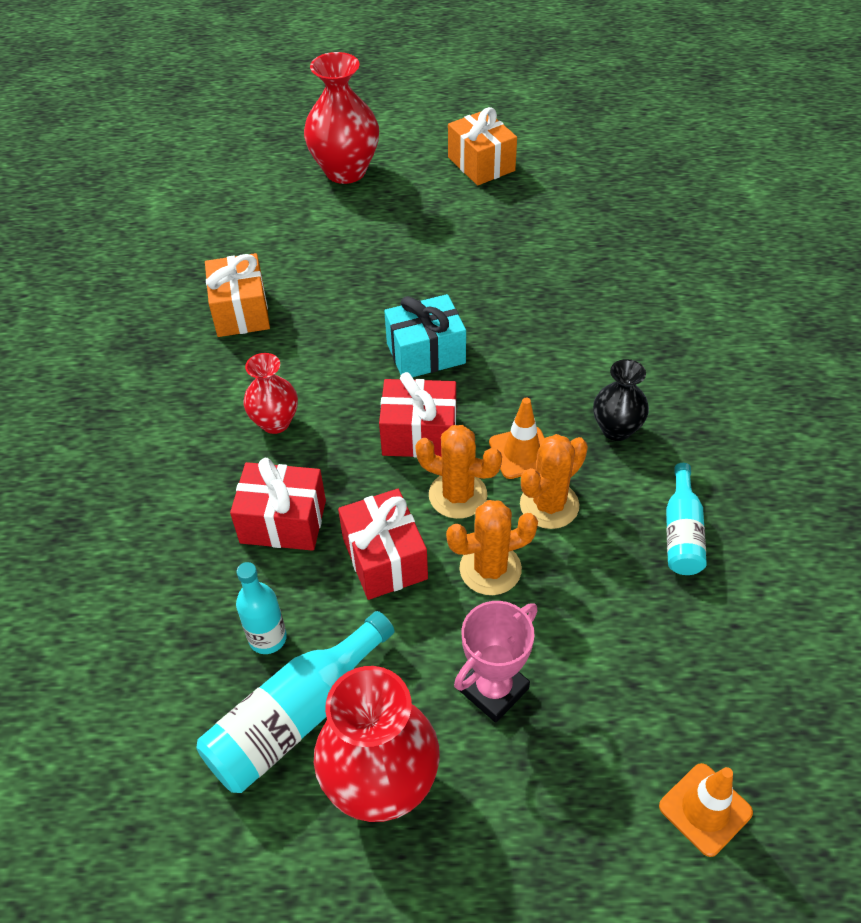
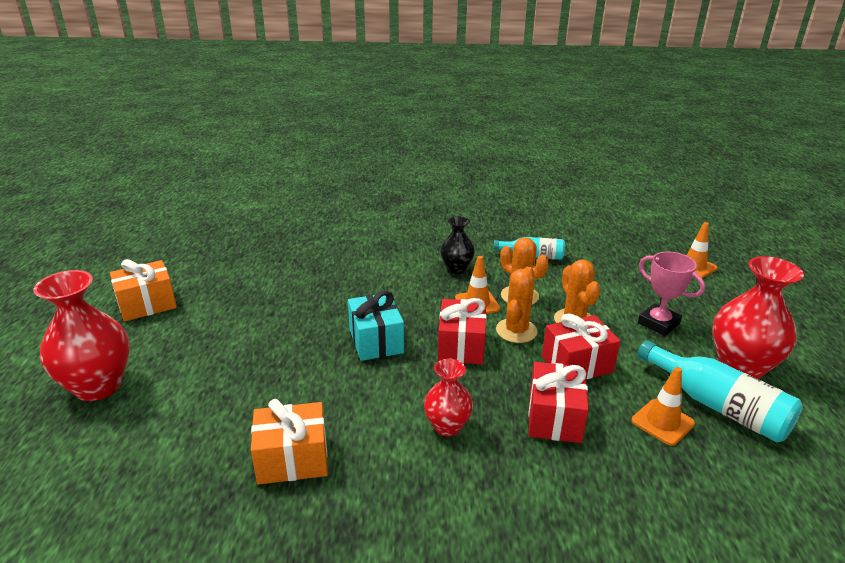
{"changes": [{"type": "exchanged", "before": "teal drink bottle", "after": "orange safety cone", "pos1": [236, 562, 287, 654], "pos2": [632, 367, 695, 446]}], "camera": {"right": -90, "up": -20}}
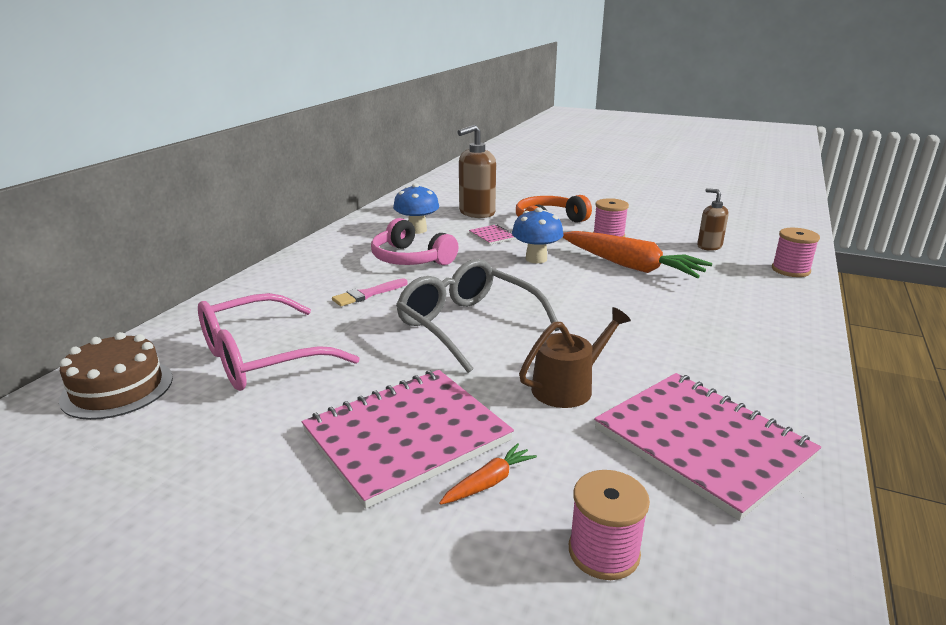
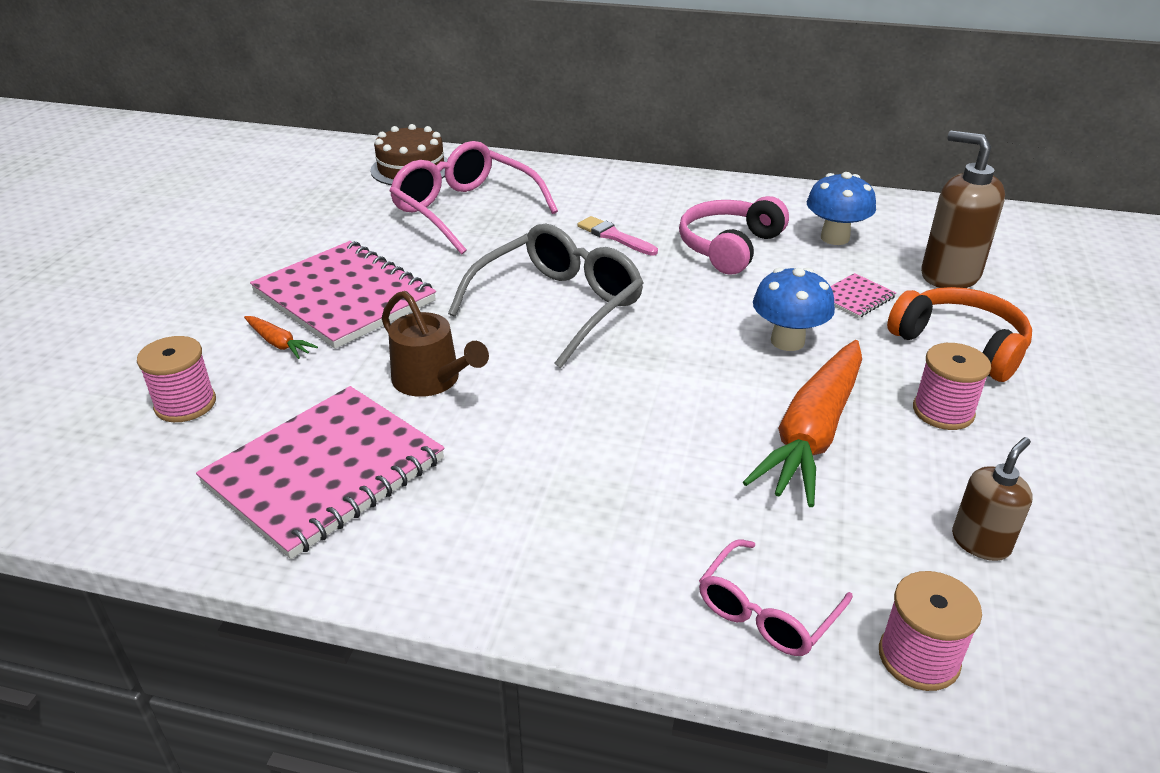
{"changes": [{"type": "appeared", "after": "rosy eyeglasses", "pos2": [699, 539, 853, 656]}], "camera": {"right": 80, "up": 10}}
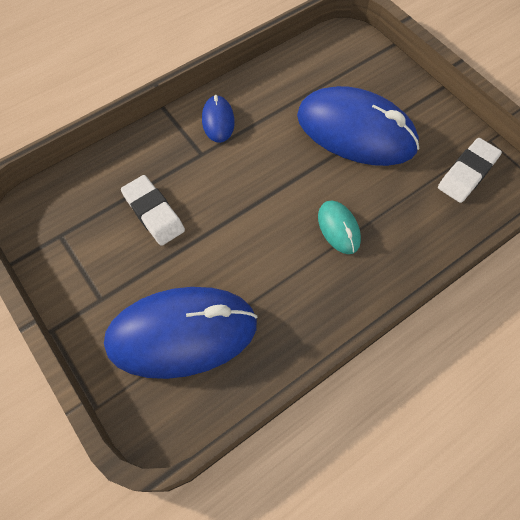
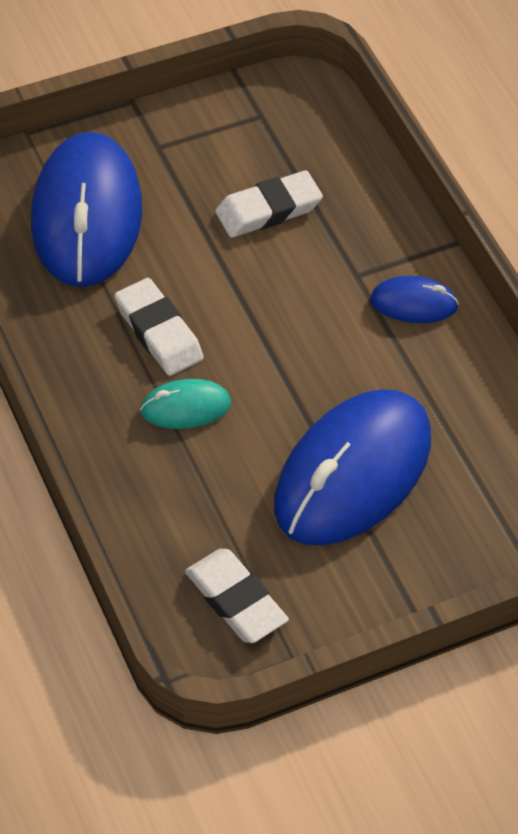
{"changes": [{"type": "appeared", "after": "white gum eraser", "pos2": [115, 278, 204, 376]}], "camera": {"right": 100, "up": -10}}
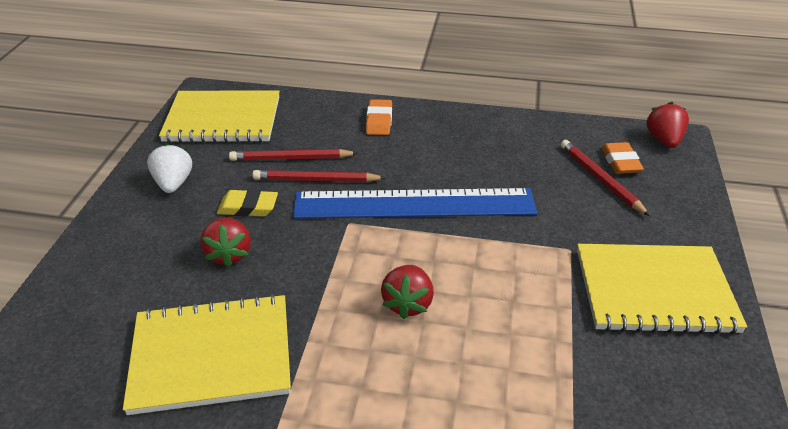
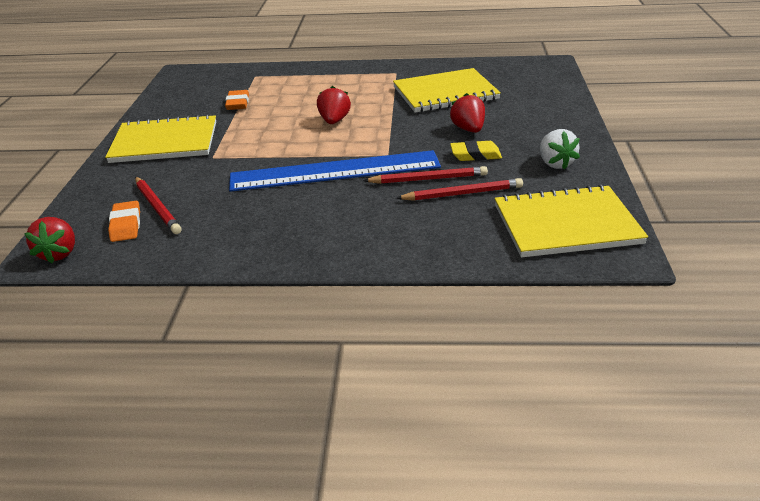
{"changes": [{"type": "relocated", "before": "orange gum eraser", "pos1": [366, 99, 392, 135], "pos2": [225, 90, 249, 110]}], "camera": {"right": 175, "up": -5}}
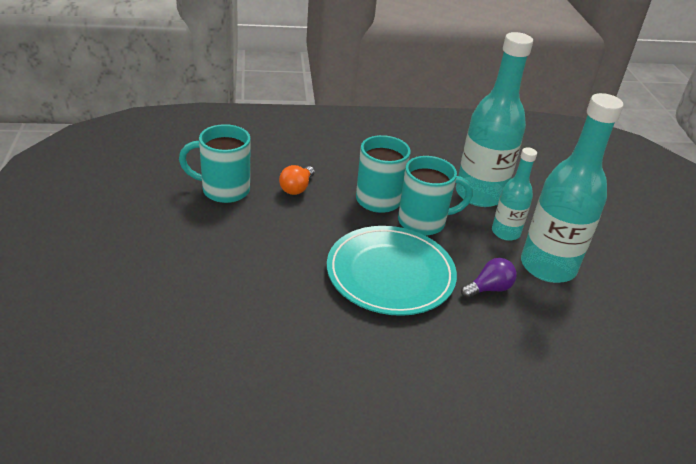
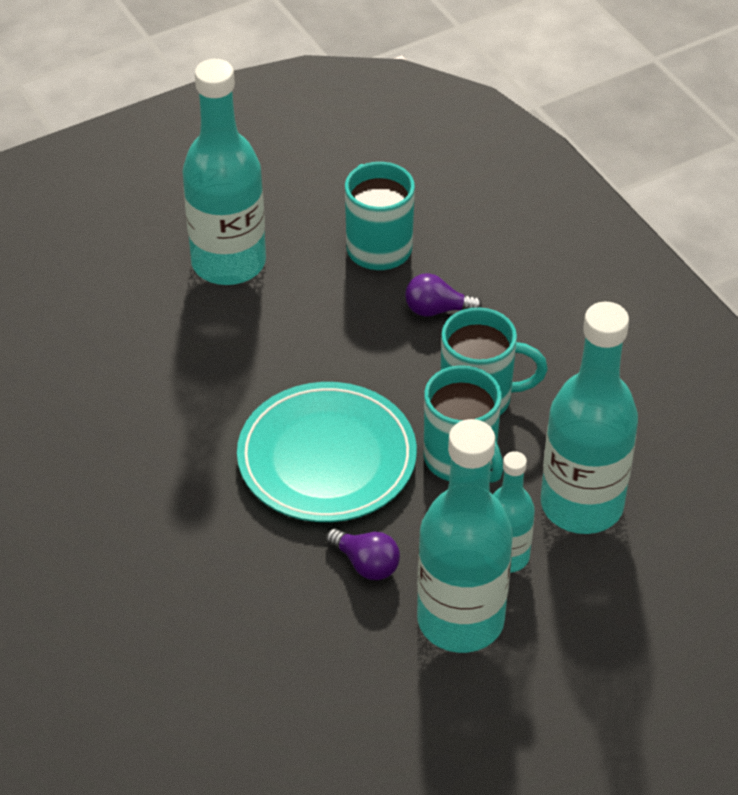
{"changes": [{"type": "appeared", "after": "teal drink bottle", "pos2": [182, 59, 266, 285]}, {"type": "colour", "before": "orange light bulb", "after": "royal purple light bulb", "pos1": [279, 165, 315, 195], "pos2": [405, 273, 482, 317]}], "camera": {"right": 70, "up": 10}}
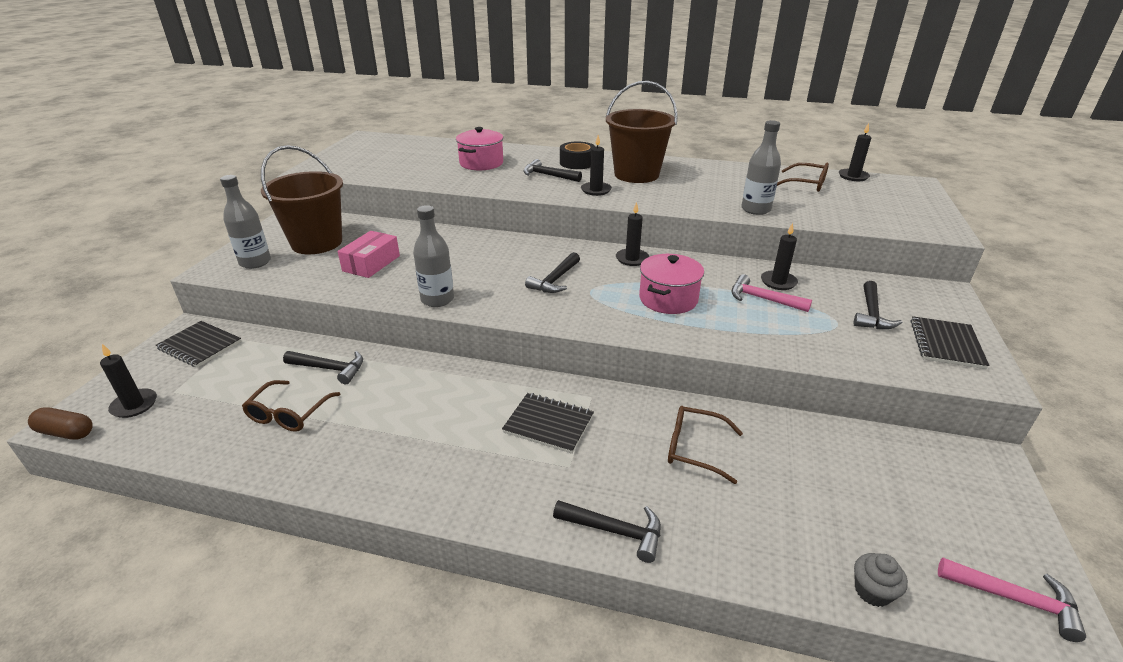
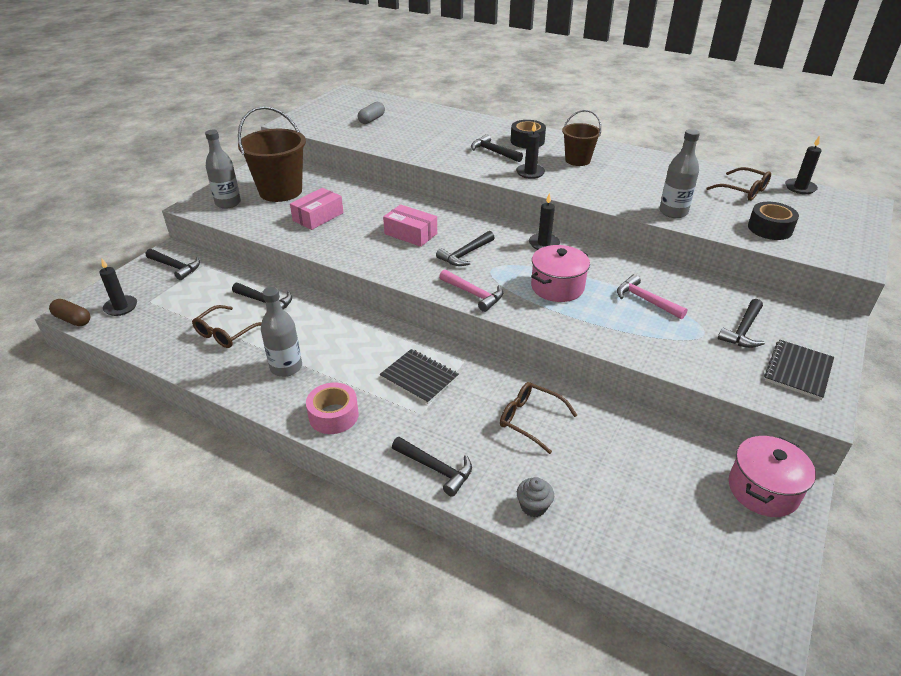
{"changes": [{"type": "missing", "before": "jet-black candle", "pos1": [761, 223, 798, 290]}, {"type": "appeared", "after": "rosy roll of tape", "pos2": [306, 383, 359, 434]}, {"type": "appeared", "after": "ash-grey capsule", "pos2": [358, 102, 385, 124]}, {"type": "appeared", "after": "rosy package", "pos2": [383, 204, 437, 247]}, {"type": "appeared", "after": "jet-black roll of tape", "pos2": [748, 202, 799, 240]}, {"type": "relocated", "before": "ash-grey drink bottle", "pos1": [413, 205, 454, 307], "pos2": [261, 287, 302, 377]}, {"type": "relocated", "before": "rosy pot", "pos1": [456, 127, 503, 170], "pos2": [729, 436, 816, 517]}, {"type": "relocated", "before": "ash-grey fairy cake", "pos1": [854, 553, 908, 607], "pos2": [517, 477, 554, 517]}, {"type": "relocated", "before": "rosy carpenter's hammer", "pos1": [938, 558, 1086, 642], "pos2": [439, 269, 503, 312]}, {"type": "exchanged", "before": "jet-black notepad", "after": "jet-black carpenter's hammer", "pos1": [156, 321, 242, 368], "pos2": [146, 249, 200, 280]}, {"type": "size", "before": "russet pail", "pos1": [606, 81, 678, 183], "pos2": [562, 110, 601, 166], "scale": 0.58}], "camera": {"right": 15, "up": 5}}
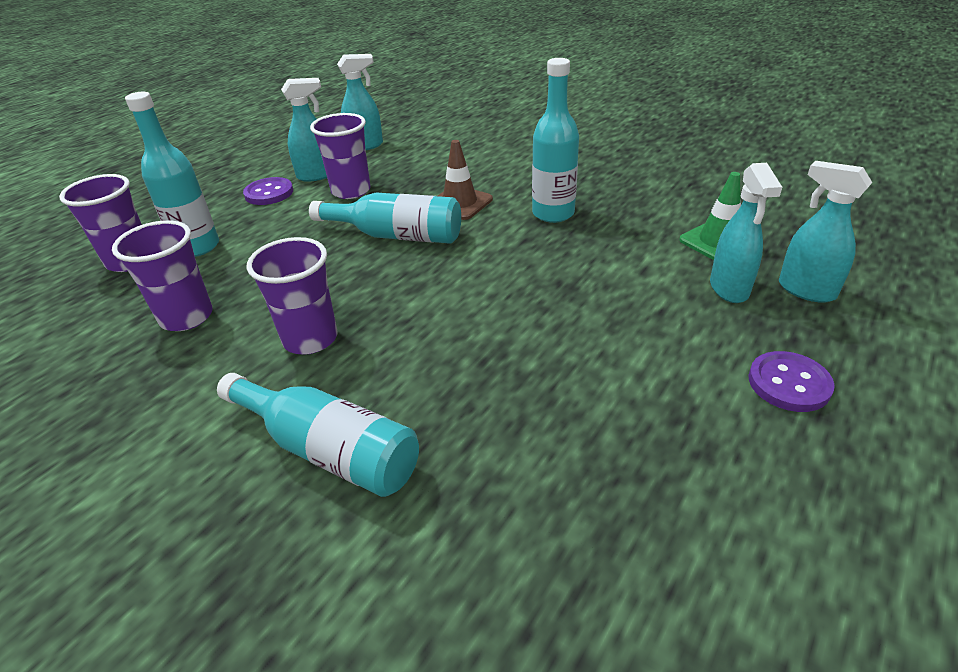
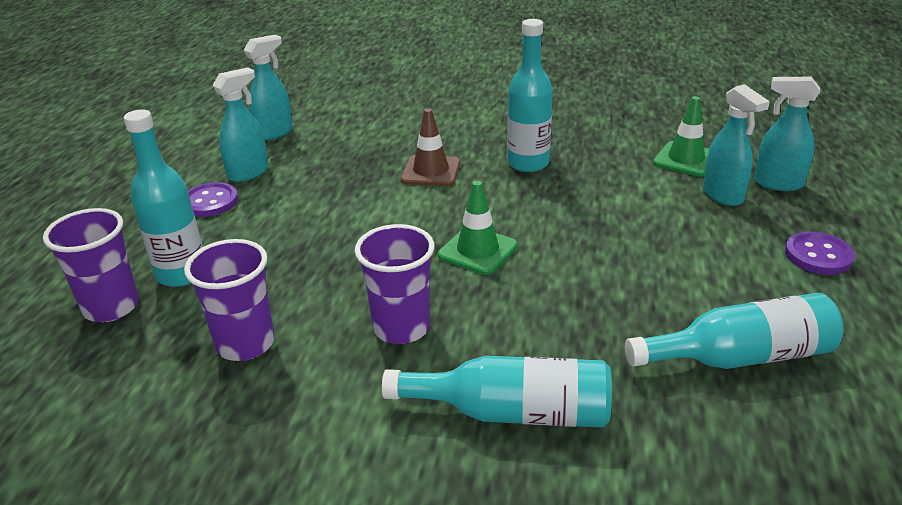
{"changes": [{"type": "missing", "before": "royal purple cup", "pos1": [310, 113, 371, 199]}, {"type": "appeared", "after": "green safety cone", "pos2": [438, 181, 518, 275]}, {"type": "relocated", "before": "teal drink bottle", "pos1": [309, 193, 461, 244], "pos2": [625, 293, 844, 369]}], "camera": {"right": -25, "up": -5}}
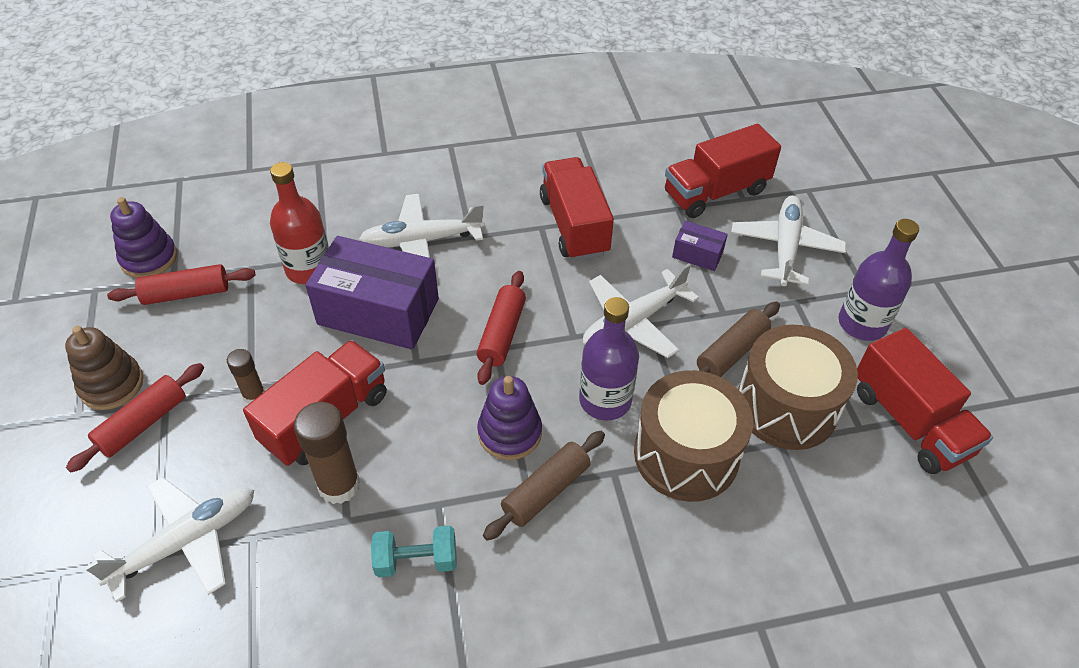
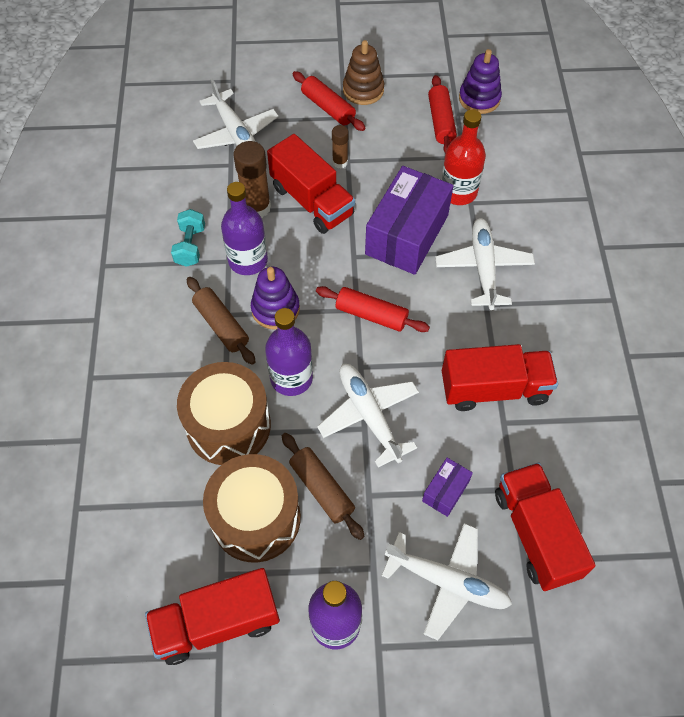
{"changes": [{"type": "appeared", "after": "royal purple drink bottle", "pos2": [221, 182, 268, 275]}], "camera": {"right": 100, "up": 10}}
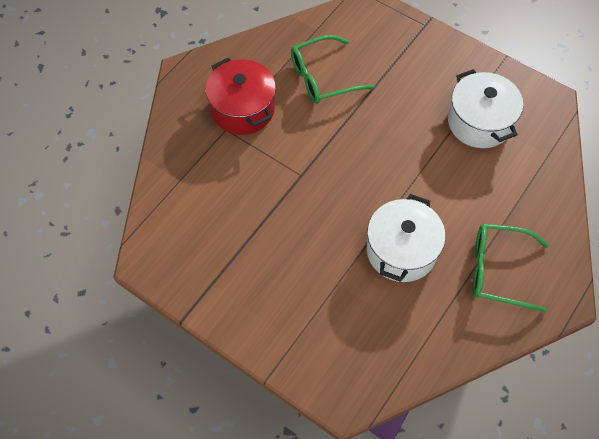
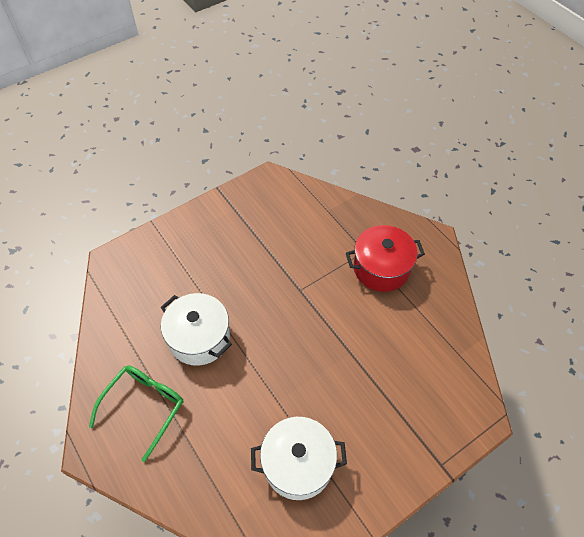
{"changes": [{"type": "missing", "before": "green eyeglasses", "pos1": [291, 35, 375, 104]}], "camera": {"right": 110, "up": -5}}
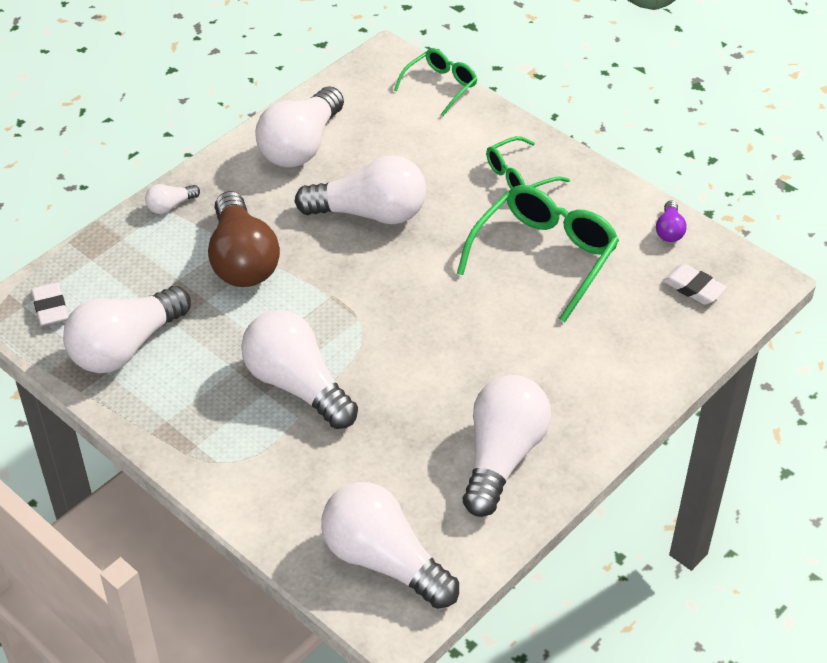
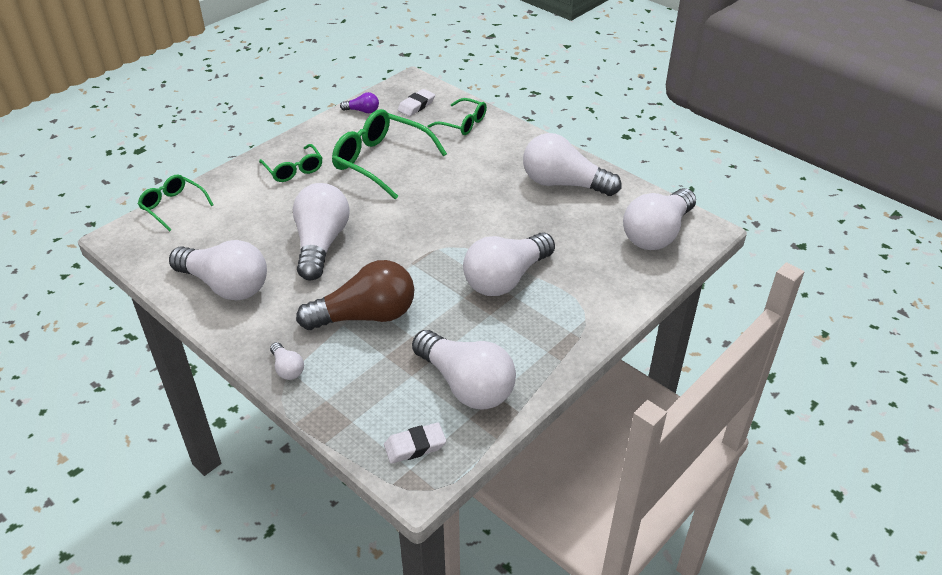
{"changes": [{"type": "appeared", "after": "green eyeglasses", "pos2": [428, 98, 487, 135]}], "camera": {"right": -90, "up": -5}}
